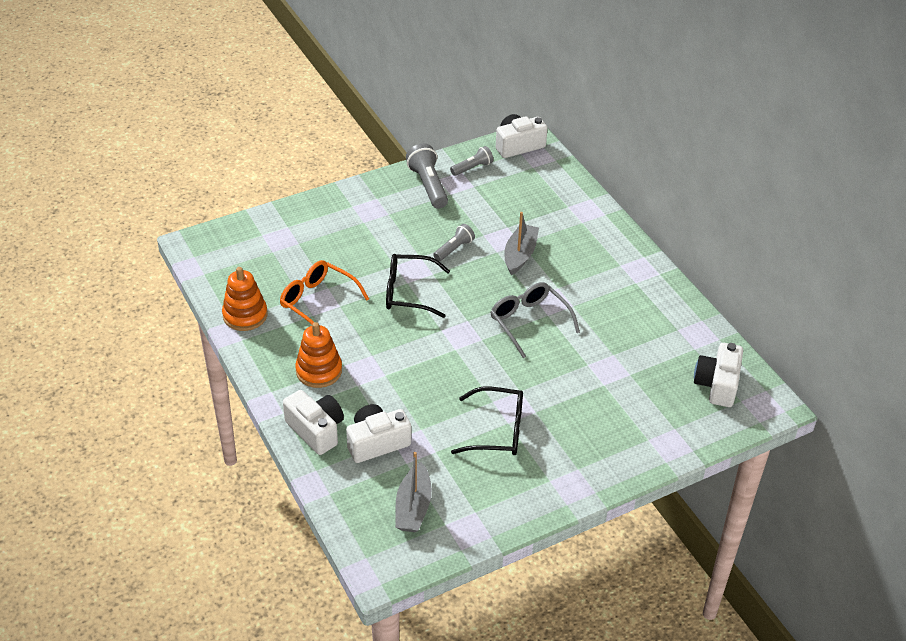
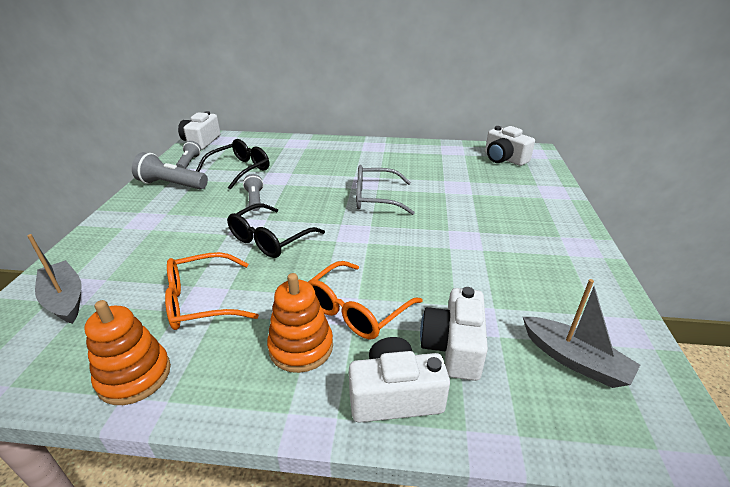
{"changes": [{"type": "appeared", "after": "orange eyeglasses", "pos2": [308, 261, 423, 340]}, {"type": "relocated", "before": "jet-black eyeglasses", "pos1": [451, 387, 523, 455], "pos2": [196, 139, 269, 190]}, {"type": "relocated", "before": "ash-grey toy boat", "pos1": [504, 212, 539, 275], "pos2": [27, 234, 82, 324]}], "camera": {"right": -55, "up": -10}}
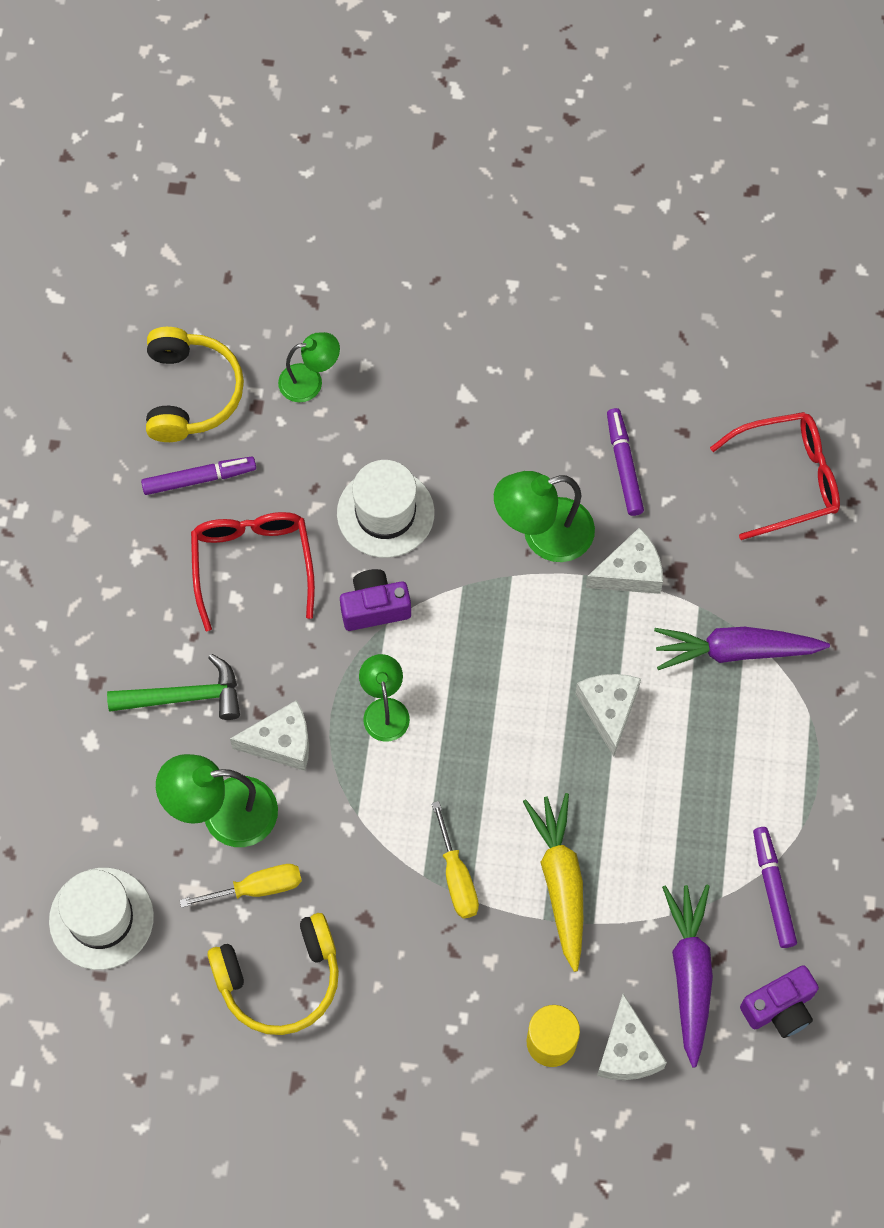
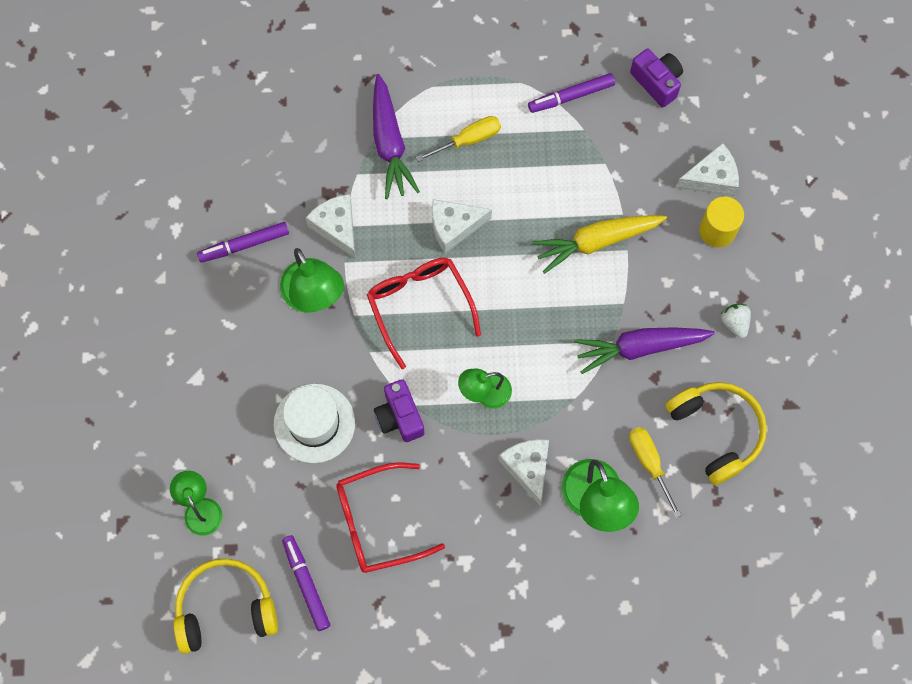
{"changes": [{"type": "missing", "before": "white hat", "pos1": [49, 868, 154, 970]}, {"type": "missing", "before": "green carpenter's hammer", "pos1": [107, 654, 240, 720]}, {"type": "appeared", "after": "white toy strawberry", "pos2": [721, 304, 751, 338]}, {"type": "relocated", "before": "bright yellow hand screwdriver", "pos1": [432, 801, 479, 919], "pos2": [416, 116, 501, 162]}, {"type": "relocated", "before": "royal purple root vegetable", "pos1": [662, 885, 713, 1068], "pos2": [574, 327, 715, 374]}, {"type": "relocated", "before": "scarlet eyeglasses", "pos1": [710, 412, 840, 540], "pos2": [367, 258, 481, 369]}], "camera": {"right": -100, "up": 5}}
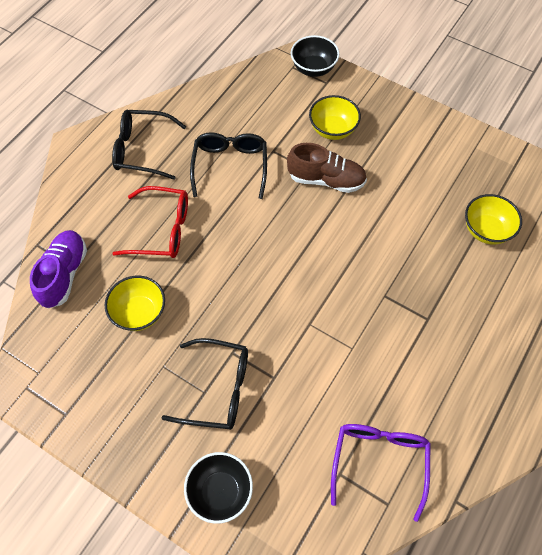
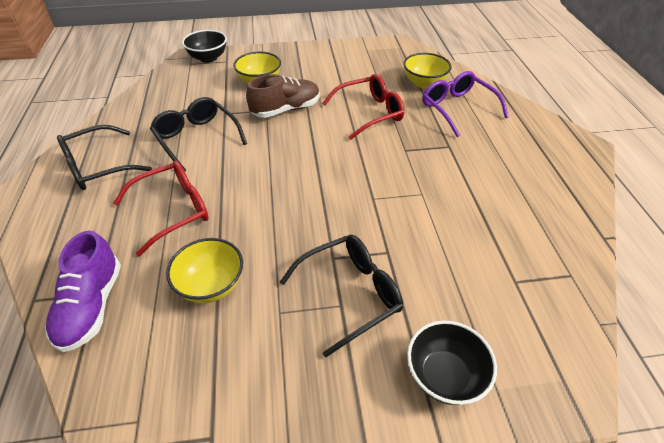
{"changes": [{"type": "appeared", "after": "scarlet eyeglasses", "pos2": [322, 74, 404, 140]}, {"type": "relocated", "before": "royal purple eyeglasses", "pos1": [331, 424, 431, 522], "pos2": [422, 71, 509, 137]}, {"type": "spun", "before": "royal purple lace-up shoe", "pos1": [30, 230, 87, 308], "pos2": [45, 231, 121, 352], "turn": -150}], "camera": {"right": -40, "up": -15}}
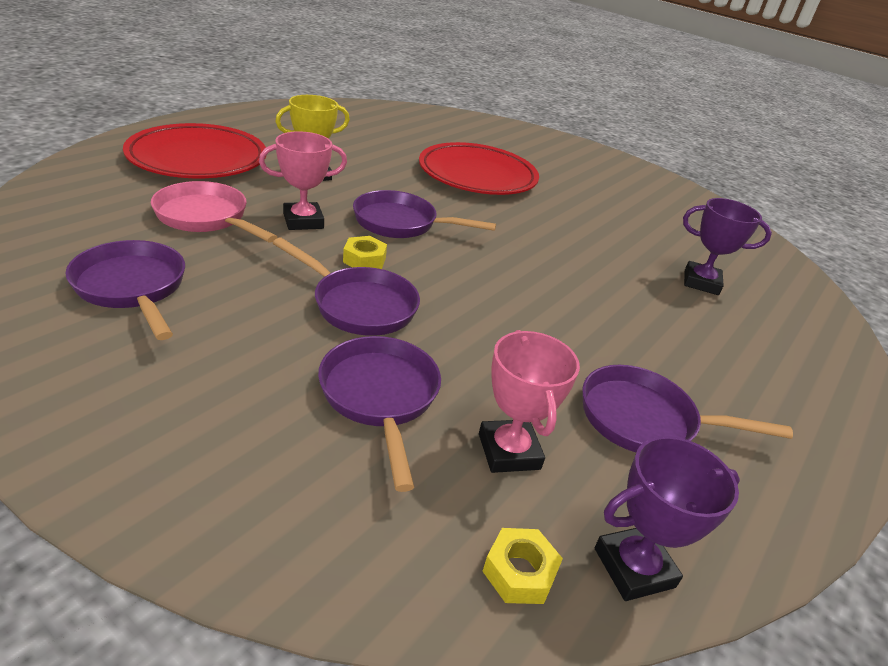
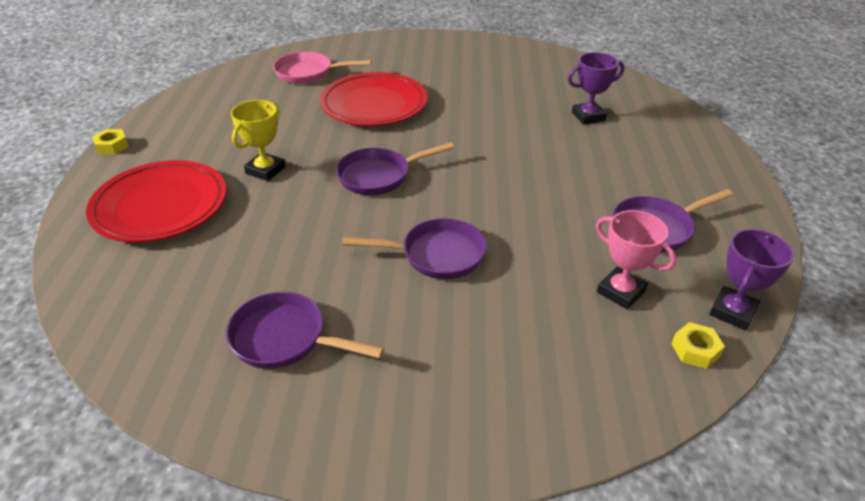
{"changes": [{"type": "missing", "before": "rosy trophy", "pos1": [259, 131, 347, 230]}, {"type": "missing", "before": "royal purple skillet", "pos1": [318, 336, 441, 492]}, {"type": "relocated", "before": "rosy skillet", "pos1": [151, 181, 278, 243], "pos2": [273, 52, 372, 84]}, {"type": "relocated", "before": "bright yellow hexagon nut", "pos1": [343, 236, 387, 269], "pos2": [92, 129, 129, 155]}], "camera": {"right": -30, "up": 5}}
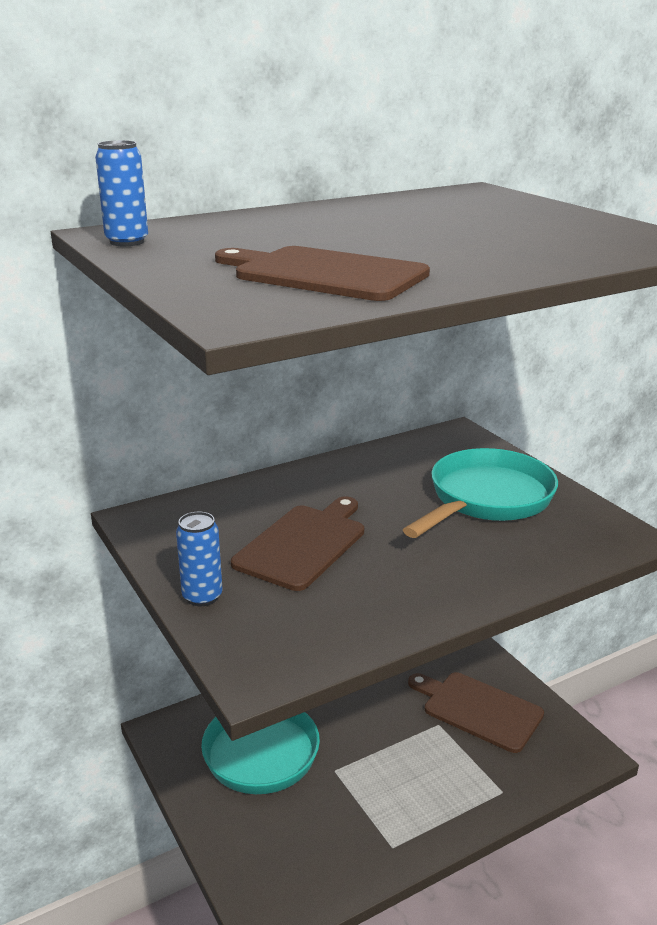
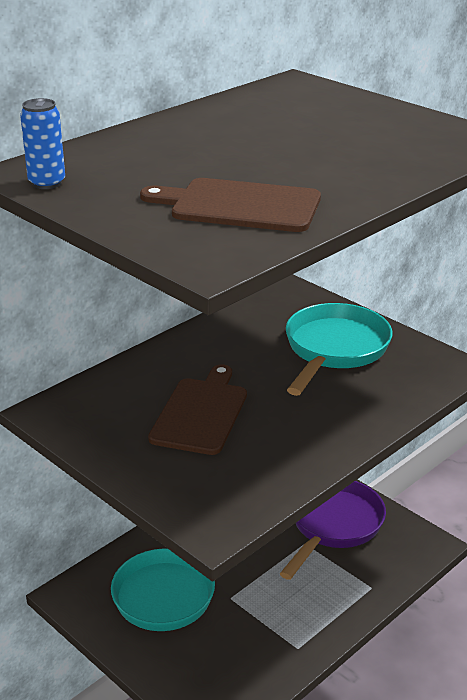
{"changes": [{"type": "missing", "before": "blue tin", "pos1": [176, 512, 223, 606]}, {"type": "exchanged", "before": "russet cutting board", "after": "royal purple skillet", "pos1": [408, 672, 544, 753], "pos2": [280, 481, 386, 580]}], "camera": {"right": -15, "up": 5}}
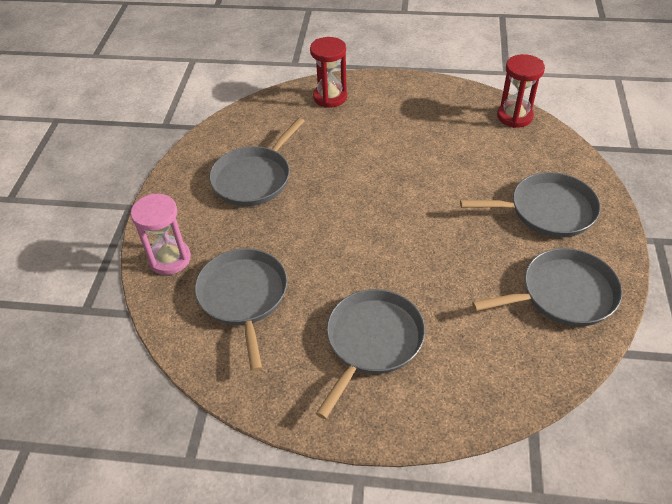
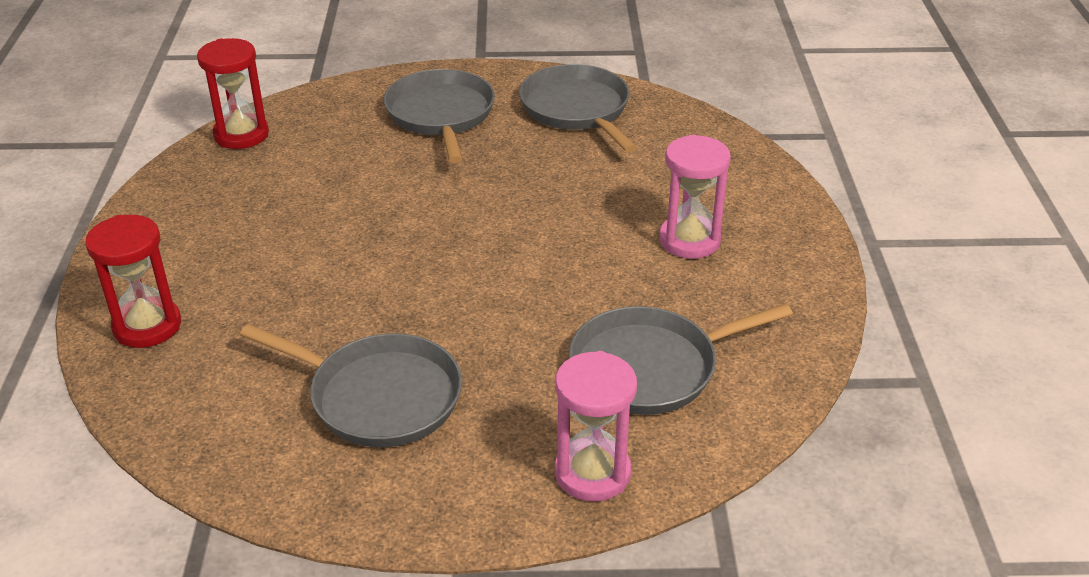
{"changes": [{"type": "exchanged", "before": "ash-grey skillet", "after": "rosy sand timer", "pos1": [316, 289, 425, 419], "pos2": [659, 135, 731, 259]}], "camera": {"right": -100, "up": -10}}
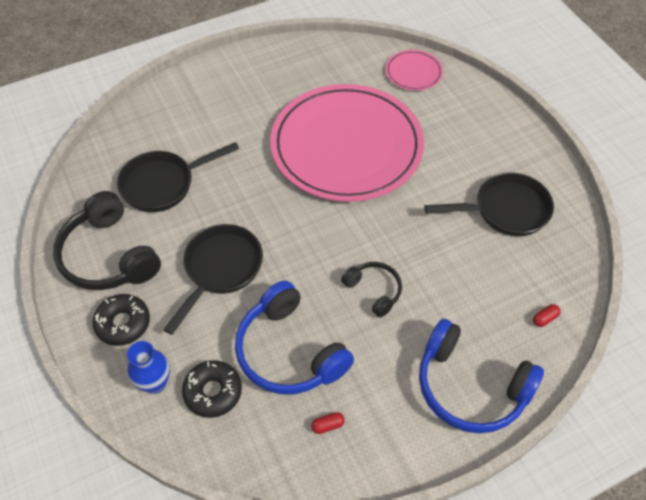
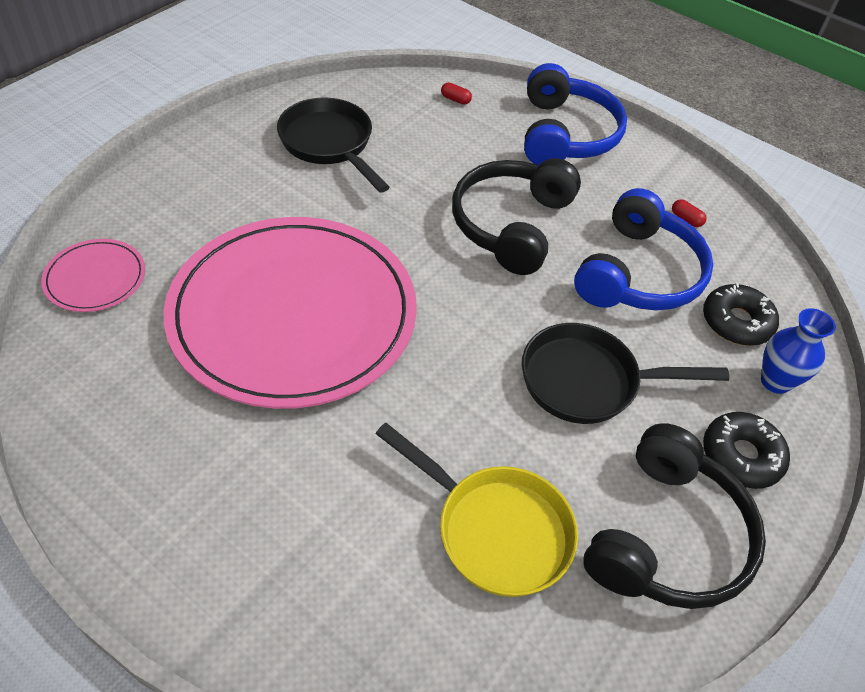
{"changes": [{"type": "colour", "before": "jet-black skillet", "after": "bright yellow skillet", "pos1": [117, 142, 239, 212], "pos2": [376, 423, 578, 597]}, {"type": "size", "before": "jet-black headphones", "pos1": [341, 262, 402, 318], "pos2": [452, 158, 581, 275], "scale": 1.85}], "camera": {"right": -120, "up": -5}}
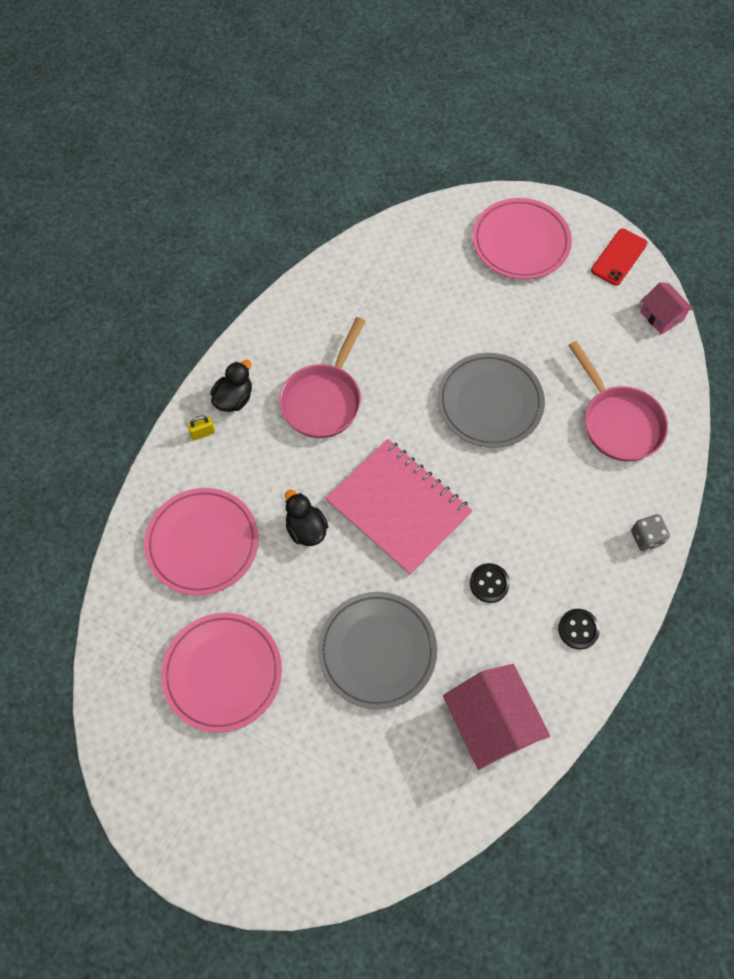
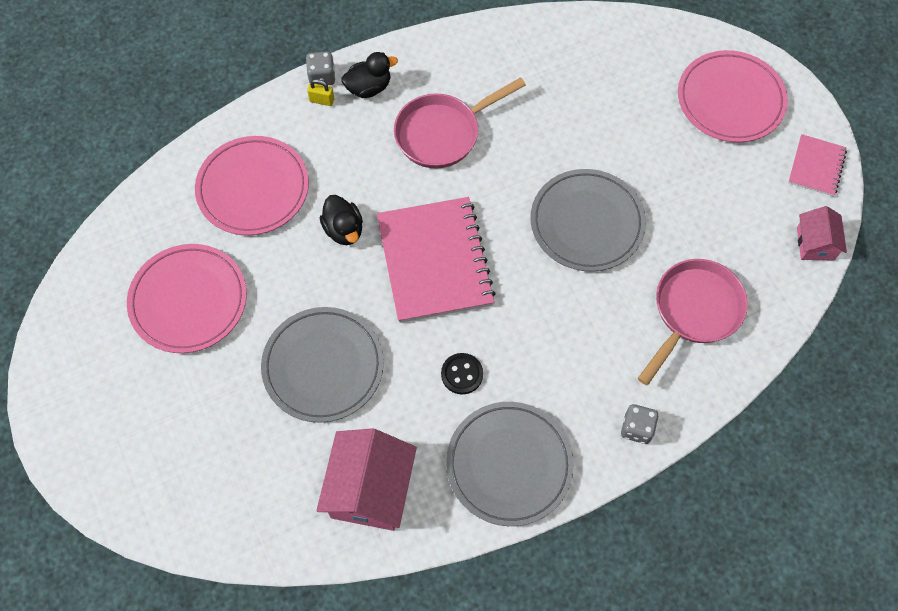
{"changes": [{"type": "appeared", "after": "ash-grey game die", "pos2": [306, 51, 336, 85]}, {"type": "exchanged", "before": "jet-black button", "after": "ash-grey plate", "pos1": [558, 609, 600, 650], "pos2": [446, 402, 574, 526]}, {"type": "exchanged", "before": "scarlet mobile phone", "after": "rosy notepad", "pos1": [591, 229, 648, 286], "pos2": [788, 134, 847, 196]}, {"type": "spun", "before": "jet-black toy duck", "pos1": [285, 490, 329, 546], "pos2": [320, 195, 363, 245], "turn": 150}, {"type": "spun", "before": "rosy skillet", "pos1": [568, 341, 668, 462], "pos2": [638, 259, 748, 385], "turn": -150}], "camera": {"right": 35, "up": 0}}
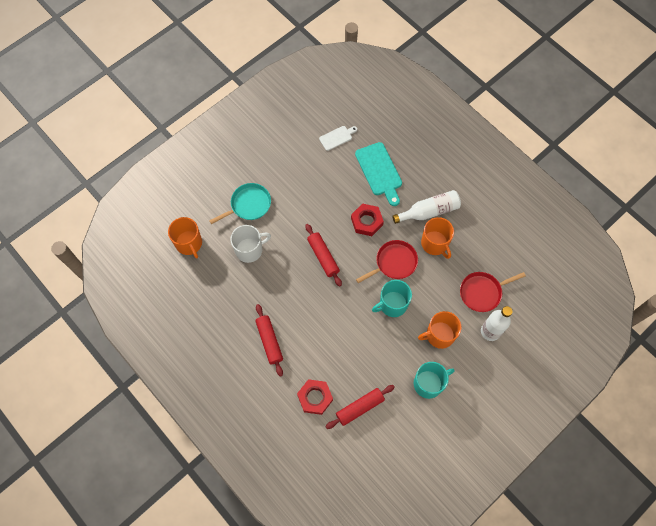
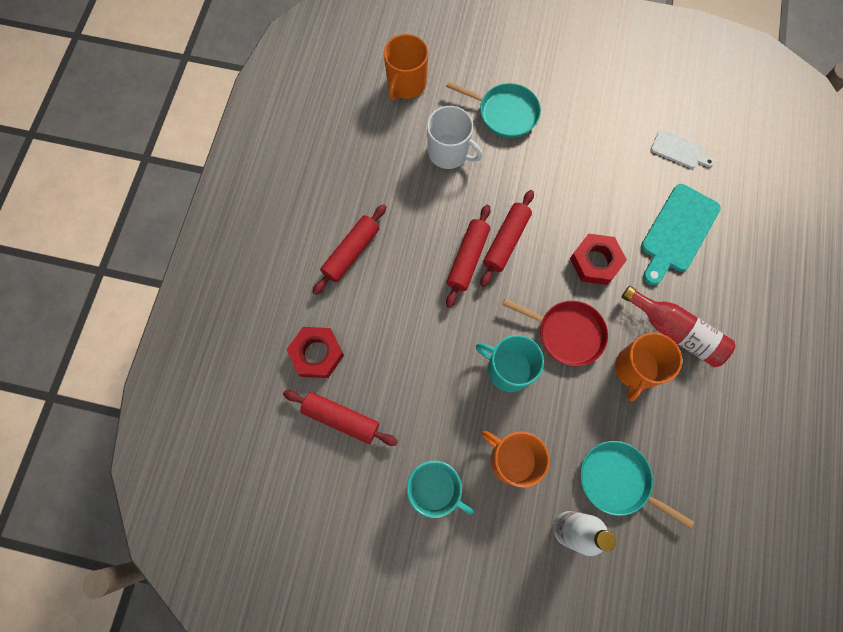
{"changes": [{"type": "appeared", "after": "scarlet dough roller", "pos2": [446, 205, 491, 308]}, {"type": "colour", "before": "white drink bottle", "after": "scarlet drink bottle", "pos1": [392, 190, 461, 224], "pos2": [622, 286, 735, 367]}, {"type": "colour", "before": "scarlet skillet", "after": "teal skillet", "pos1": [460, 272, 526, 312], "pos2": [580, 441, 694, 529]}], "camera": {"right": 55, "up": 5}}
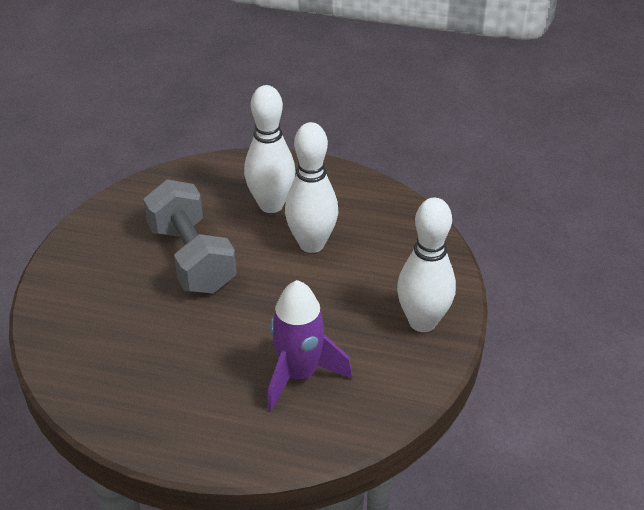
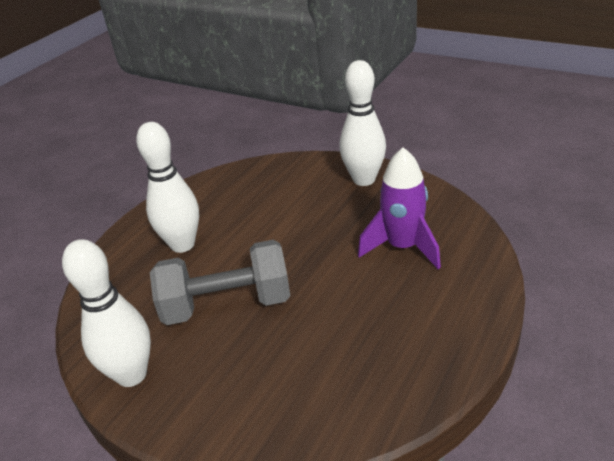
{"changes": [{"type": "relocated", "before": "white skittle", "pos1": [285, 122, 338, 253], "pos2": [62, 239, 151, 387]}], "camera": {"right": -70, "up": -5}}
